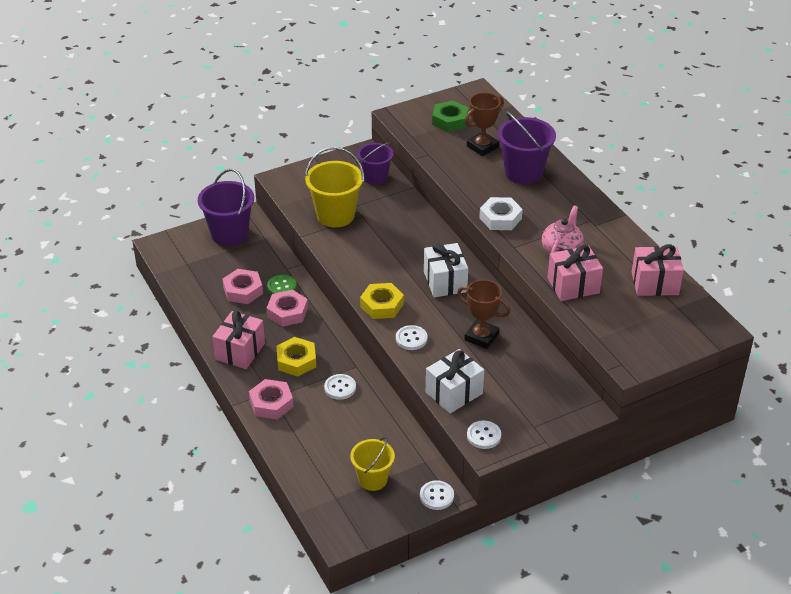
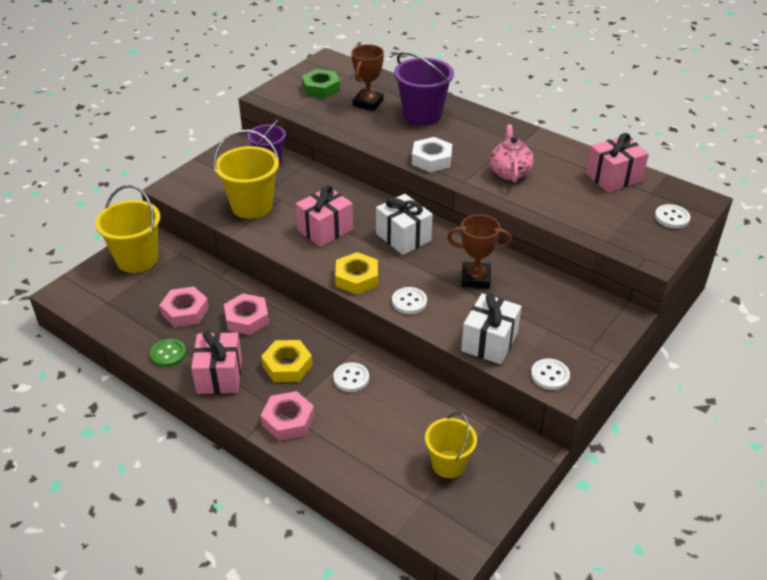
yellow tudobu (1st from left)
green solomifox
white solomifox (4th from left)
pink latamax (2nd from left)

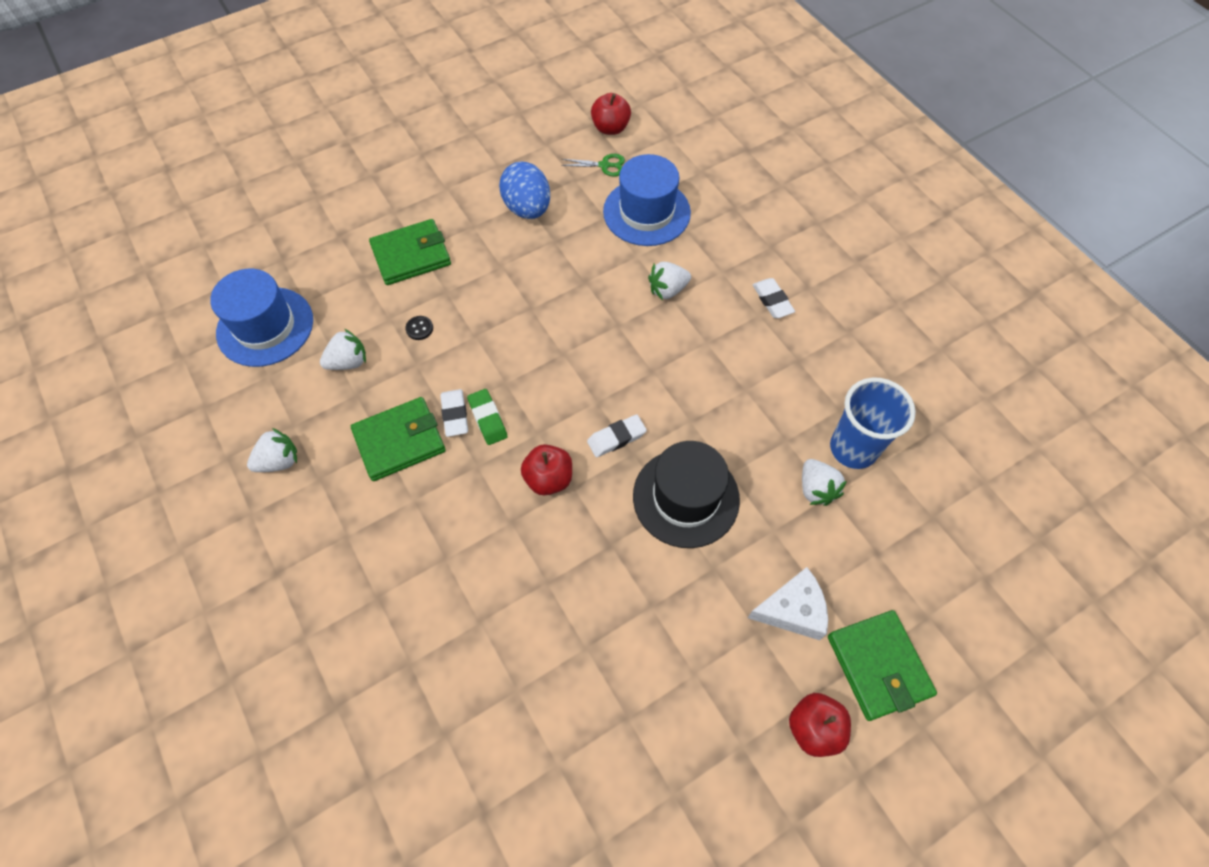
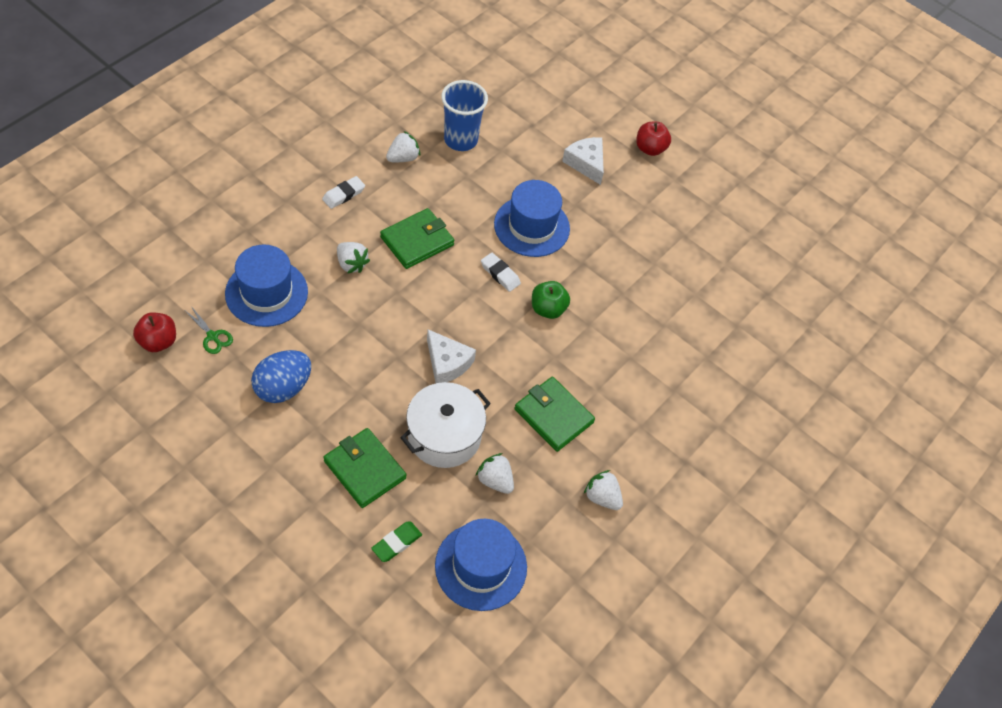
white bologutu
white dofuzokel (1st from left in the first image)
green dofuzokel
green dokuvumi
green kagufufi
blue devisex (3rd from left)
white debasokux (2nd from left)
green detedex (2nd from left)
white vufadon (1st from left)

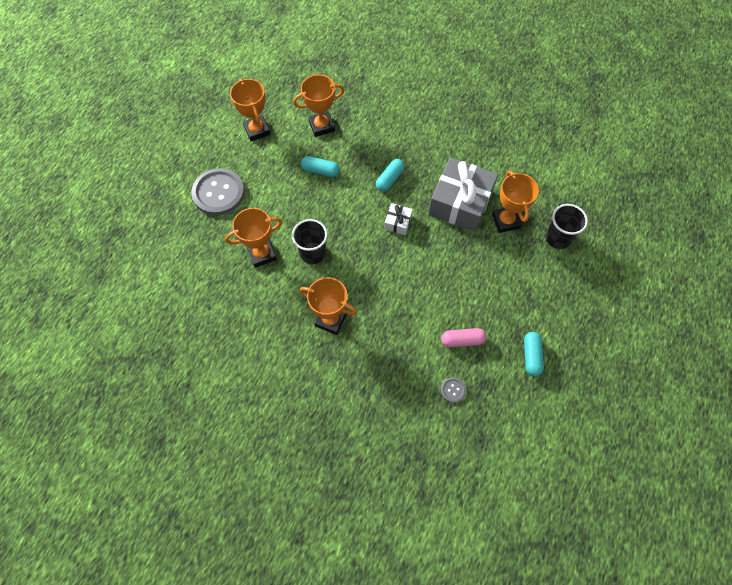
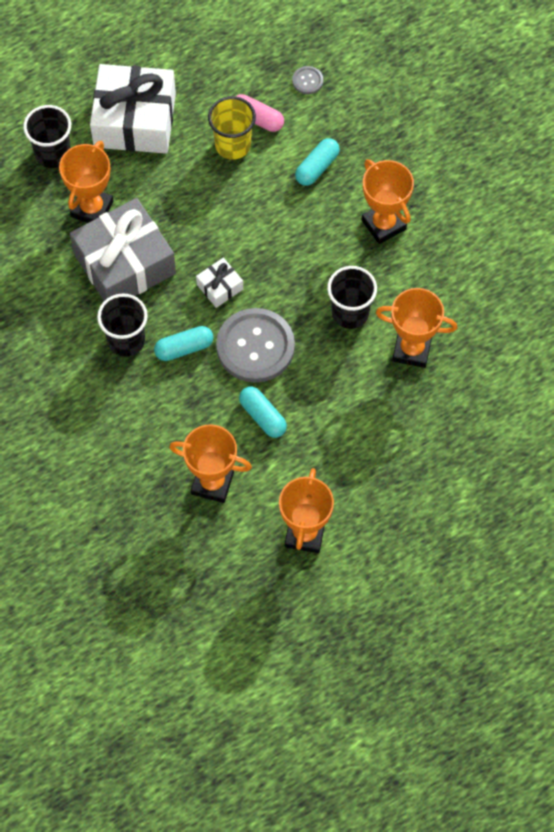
grey solomifox (1st from left)
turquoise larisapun (3rd from left)
white latamax (1st from left)
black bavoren (2nd from left)
yellow bavoren

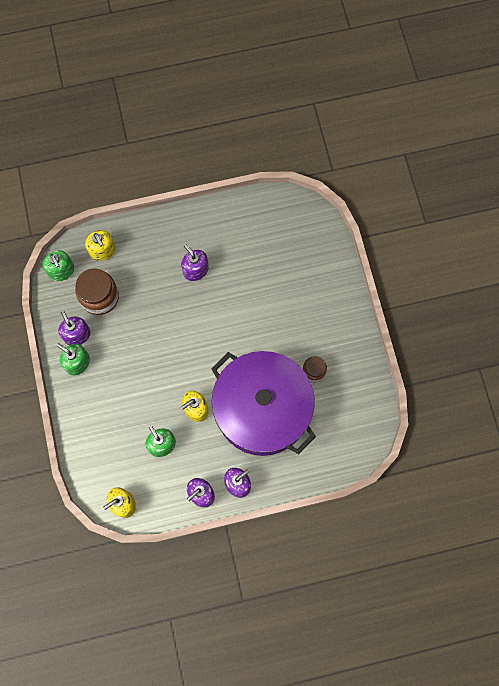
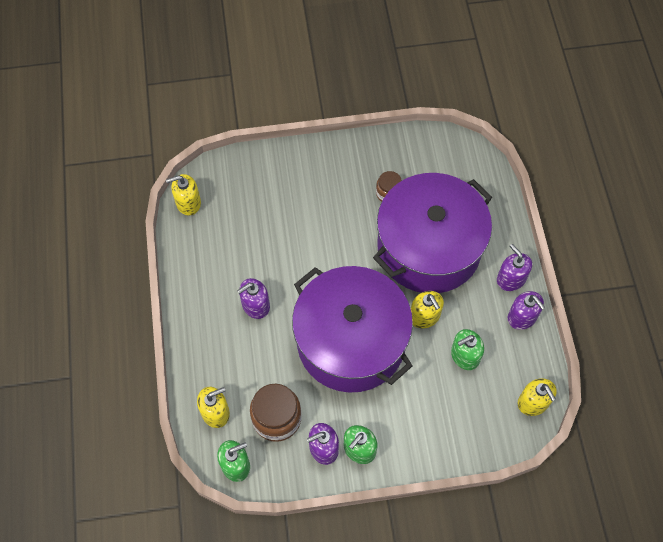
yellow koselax (1st from left)
purple bologutu (1st from left)

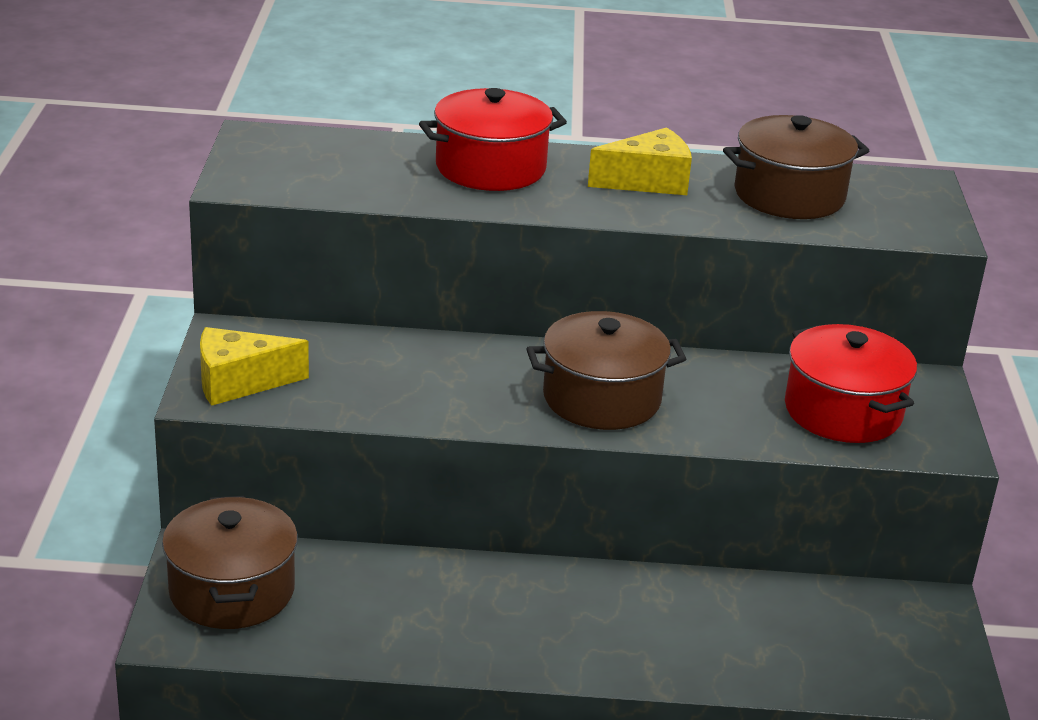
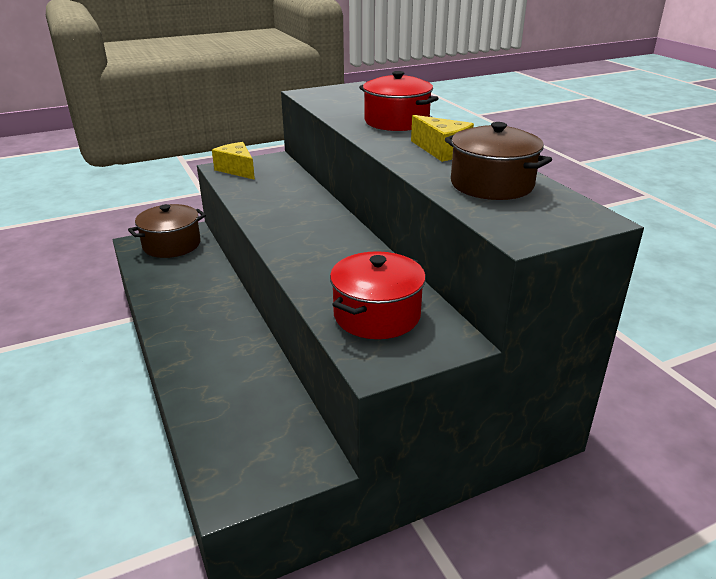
brown bologutu (2nd from left in the first image)

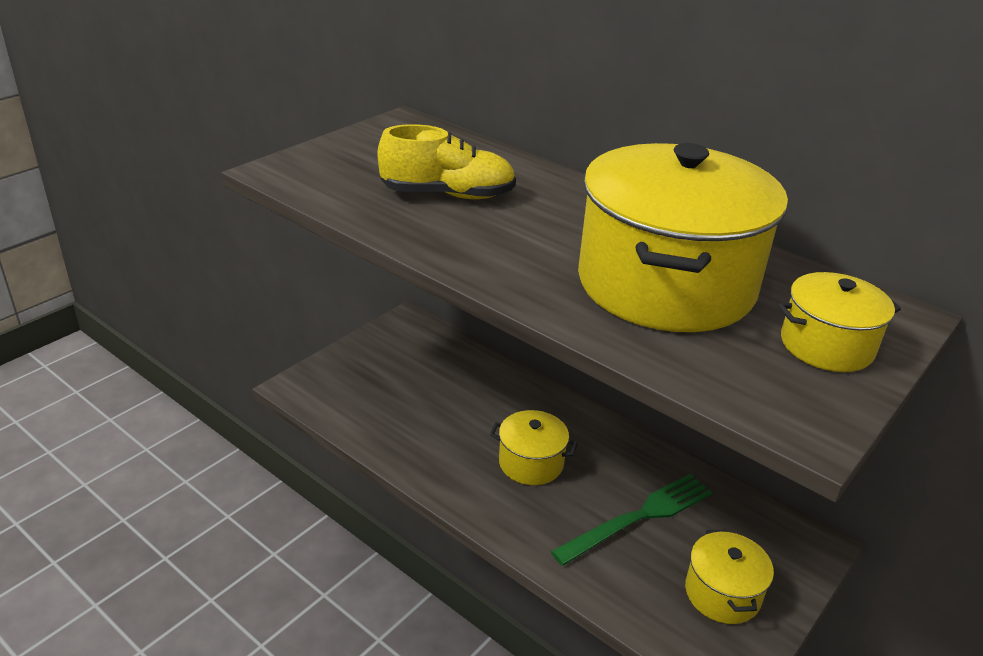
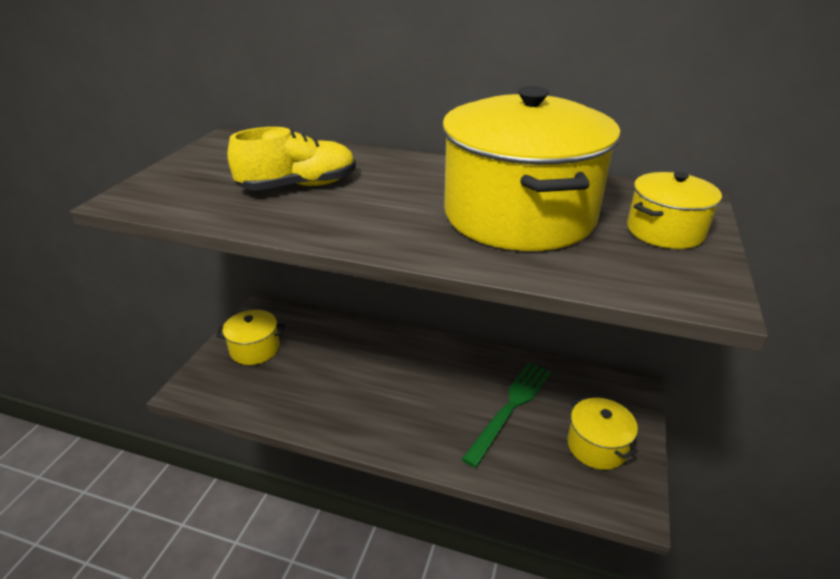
yellow bologutu (1st from left)

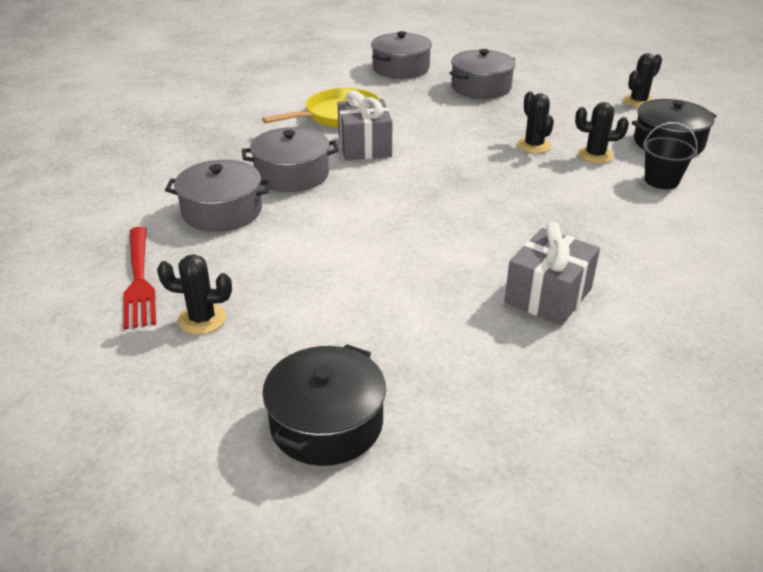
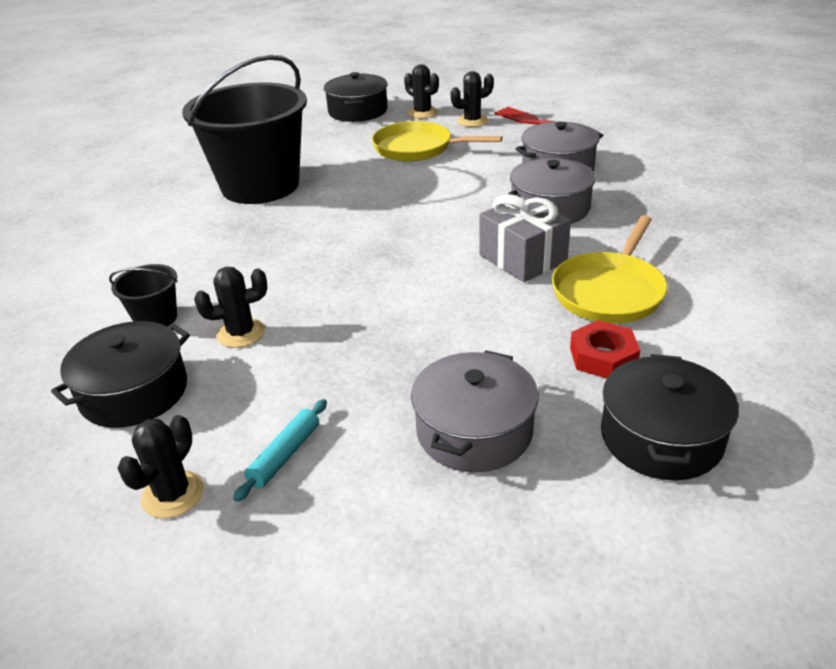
black bologutu (3rd from left)
black tudobu (2nd from left)
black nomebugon (3rd from left)
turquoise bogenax
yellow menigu (1st from left)
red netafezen

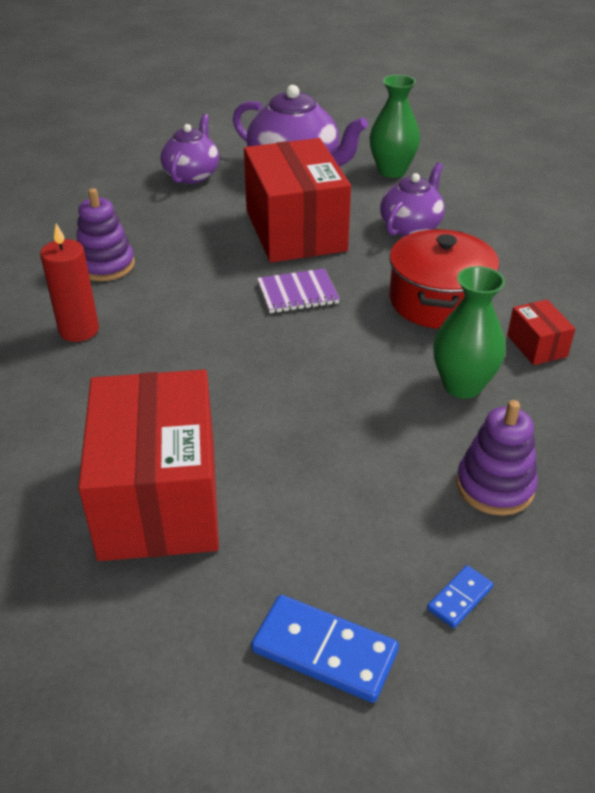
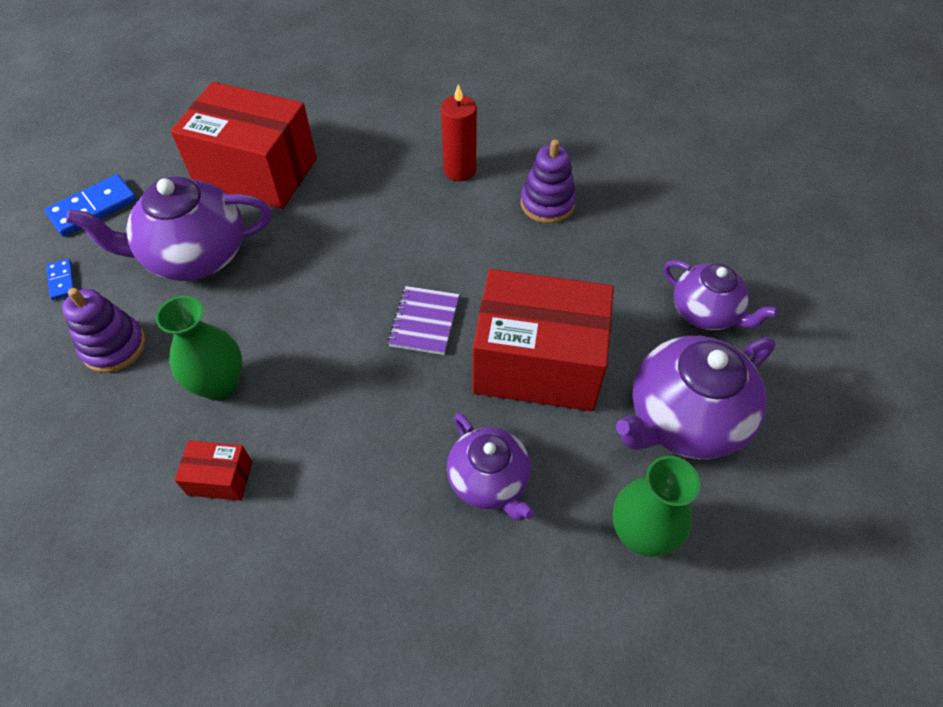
red bologutu
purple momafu (1st from left)

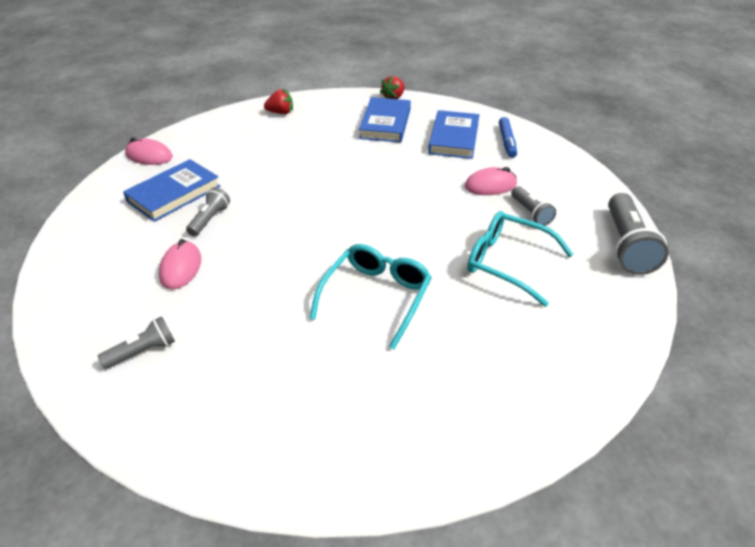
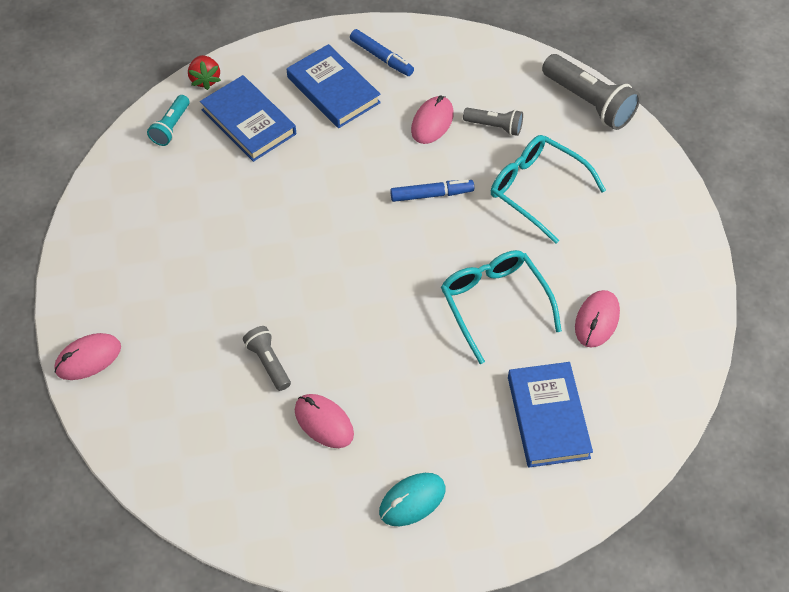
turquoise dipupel
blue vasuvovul (3rd from left)
red debasokux (1st from left in the first image)
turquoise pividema (2nd from left)
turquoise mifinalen
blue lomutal (2nd from left)
pink dipupel (4th from left)

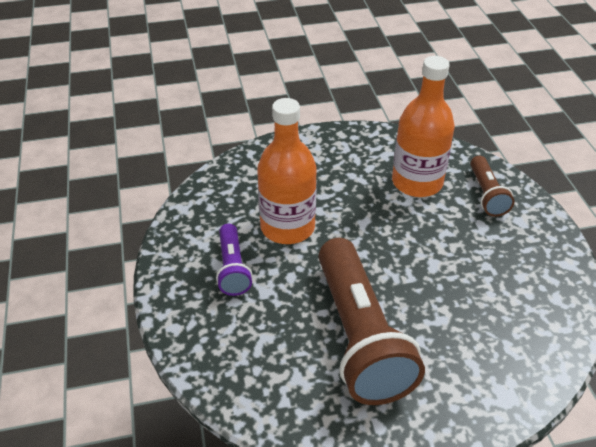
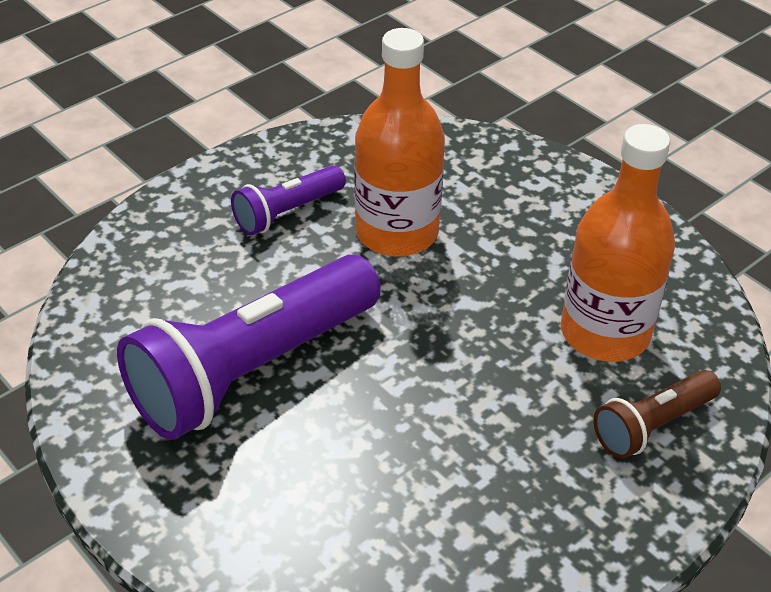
purple mifinalen (1st from left)

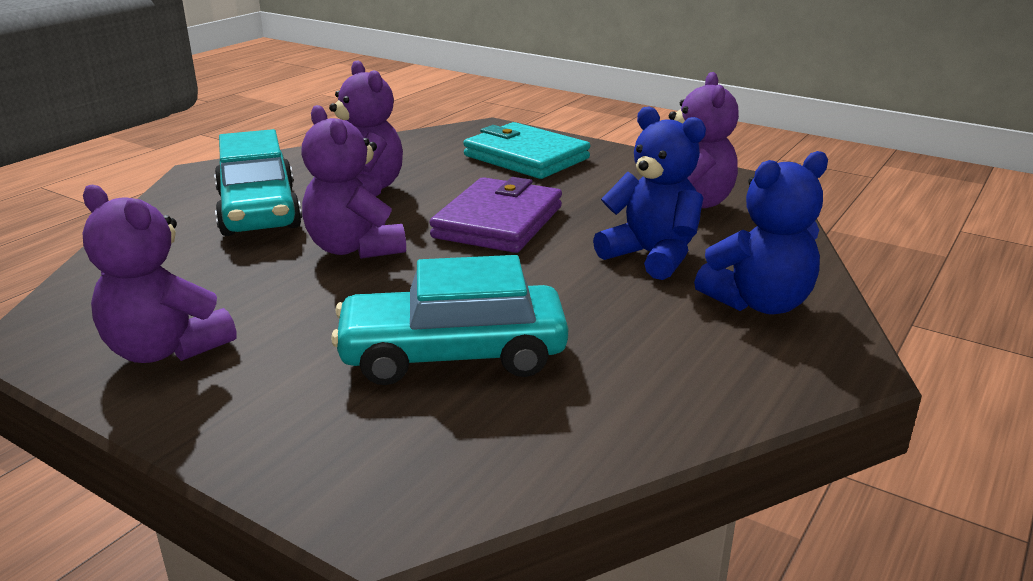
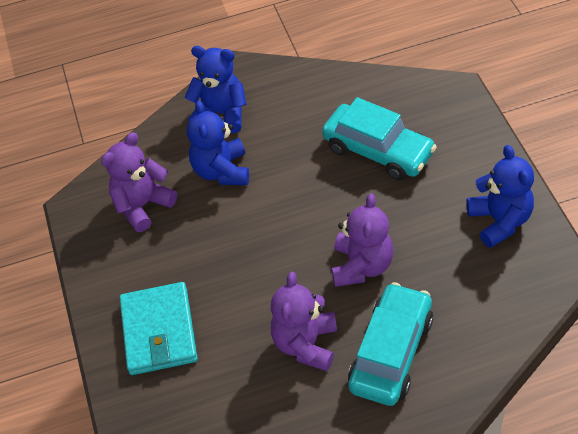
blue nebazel (3rd from left)
purple detedex

